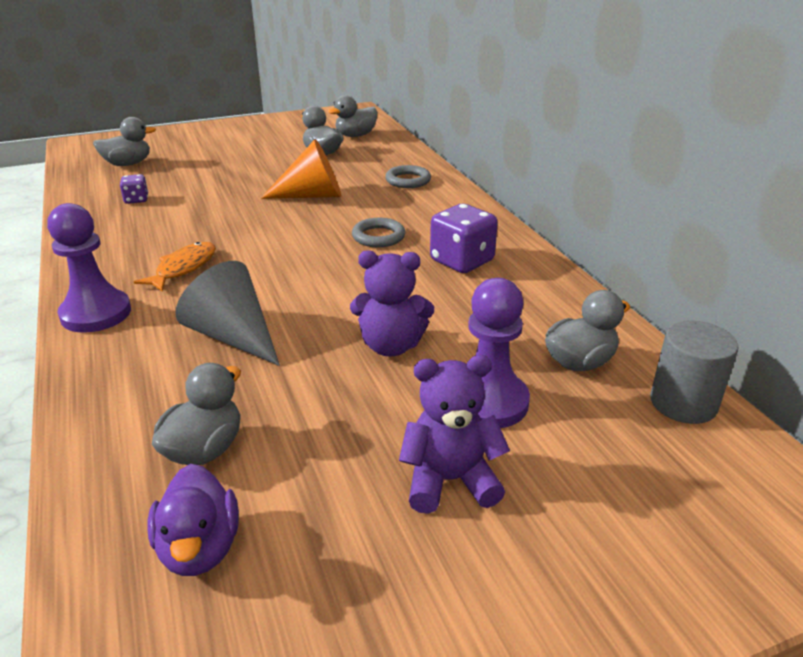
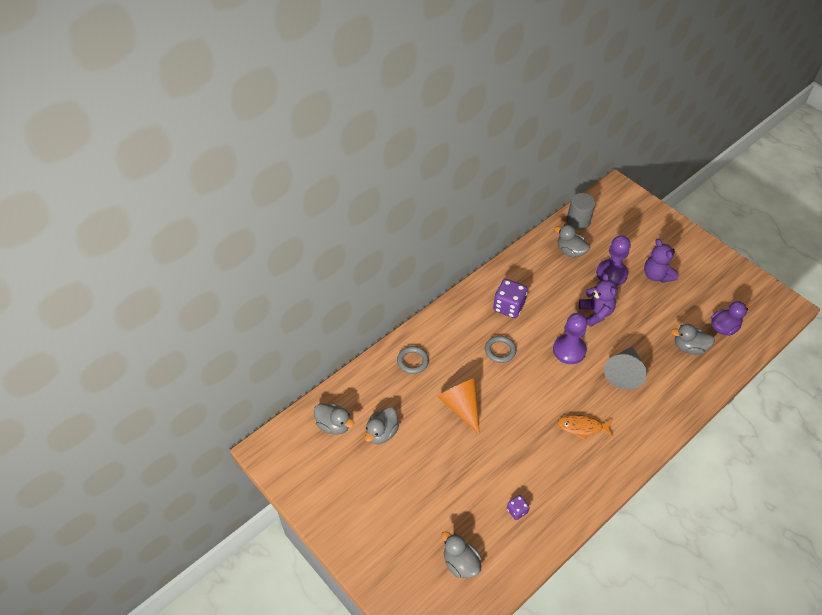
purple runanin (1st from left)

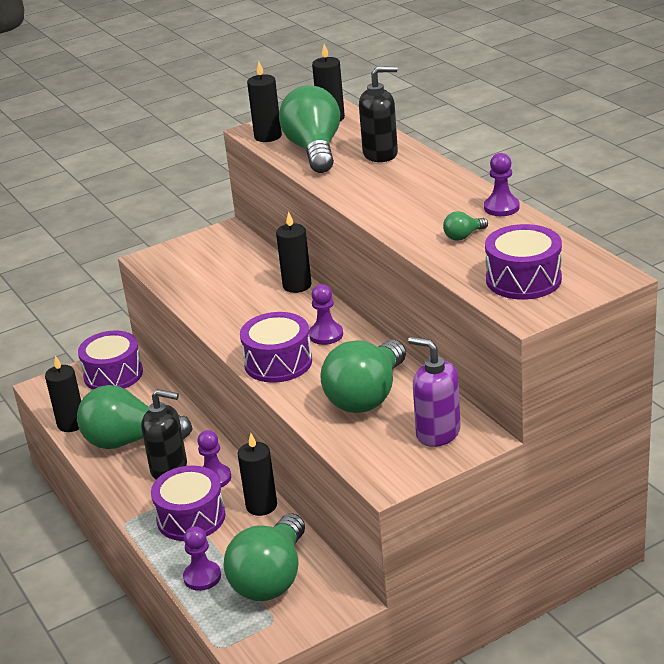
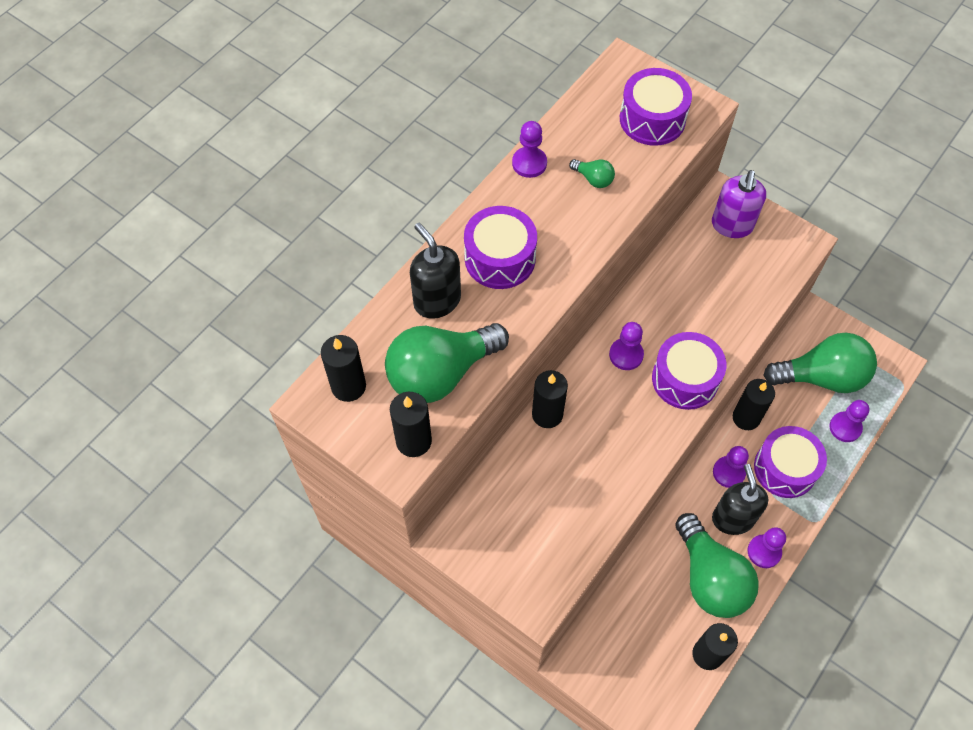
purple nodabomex (1st from left)
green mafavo (4th from left in the first image)
purple runanin (4th from left)

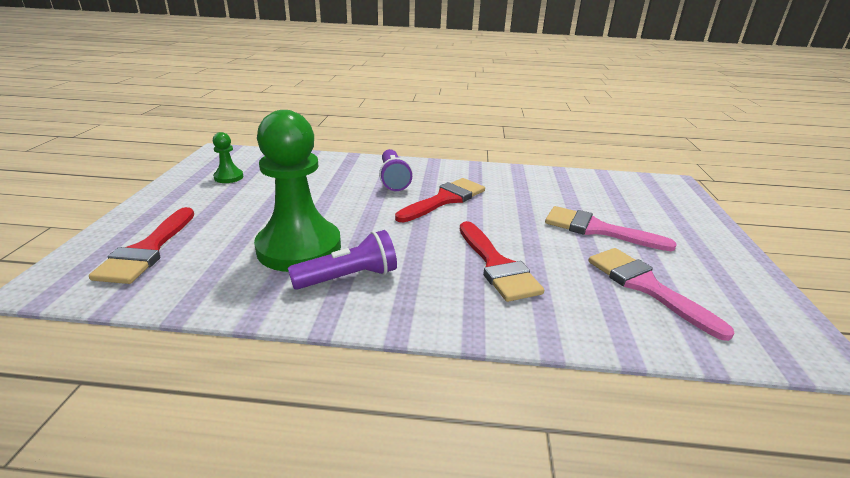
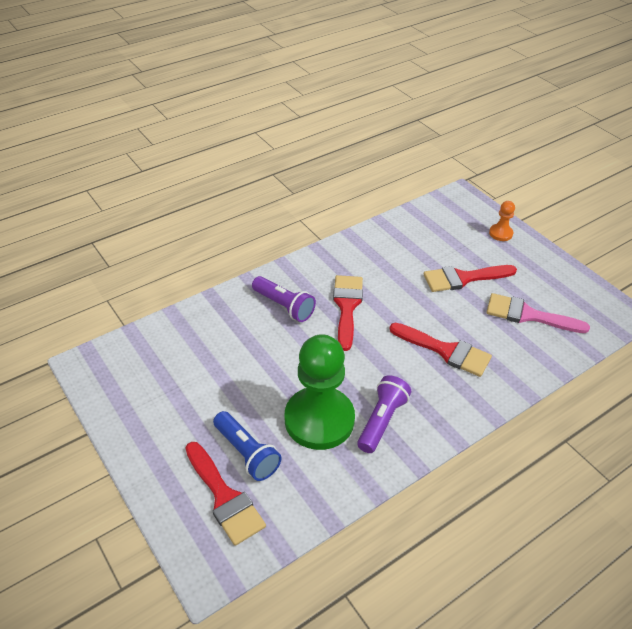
green runanin (1st from left in the first image)
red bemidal (4th from left)
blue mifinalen
orange runanin

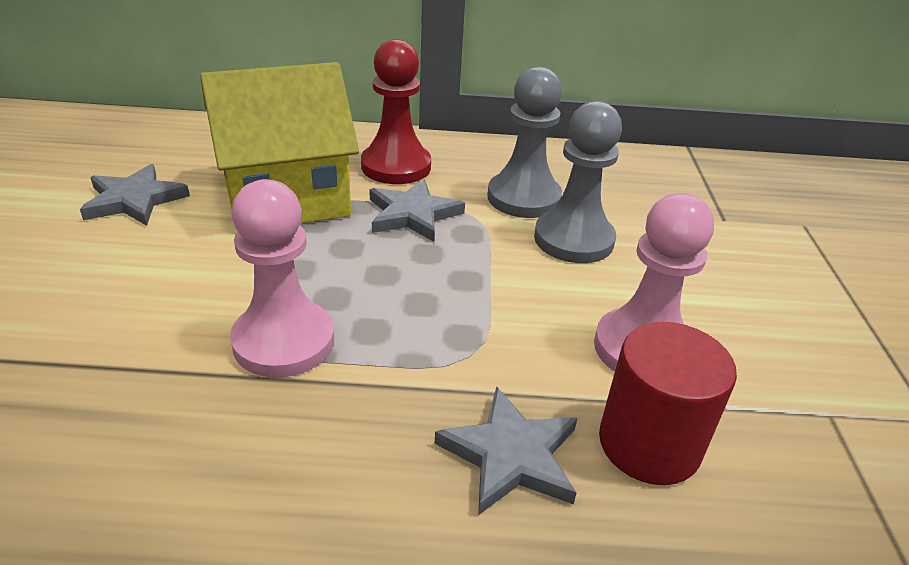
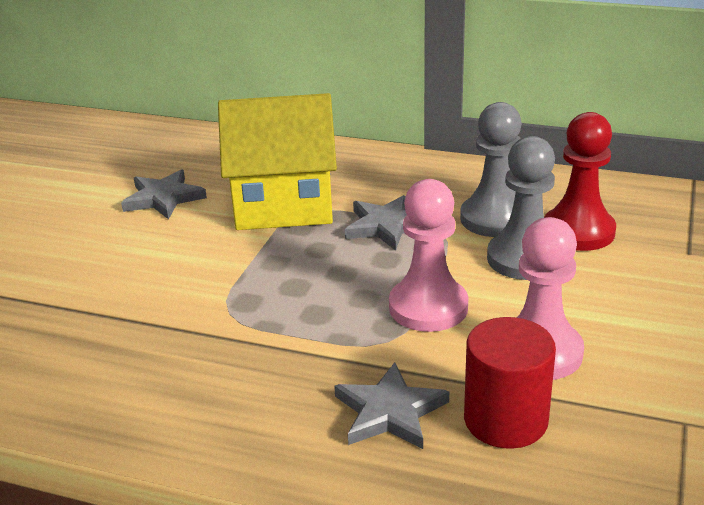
pink runanin (1st from left)
red runanin

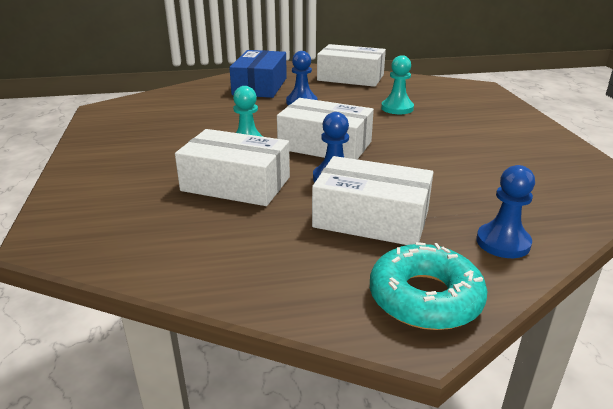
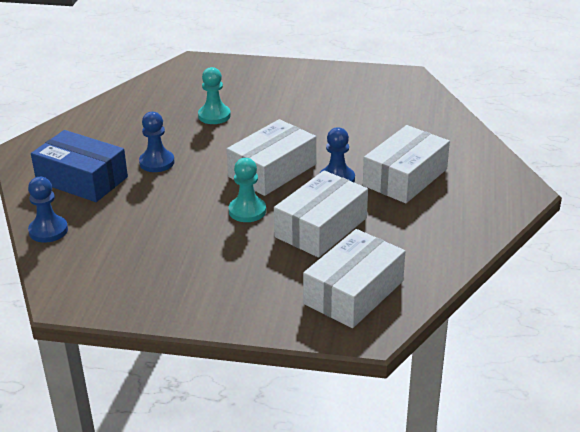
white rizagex (3rd from left)
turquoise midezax
blue runanin (1st from left)

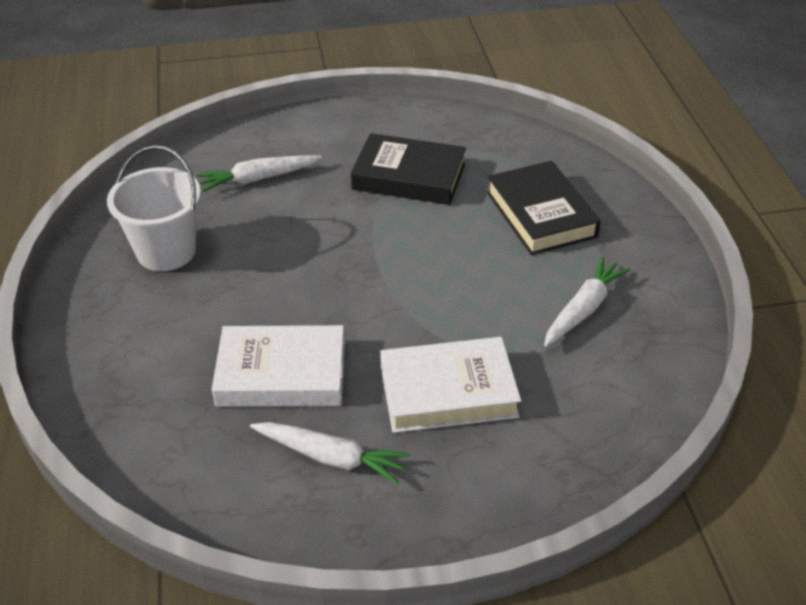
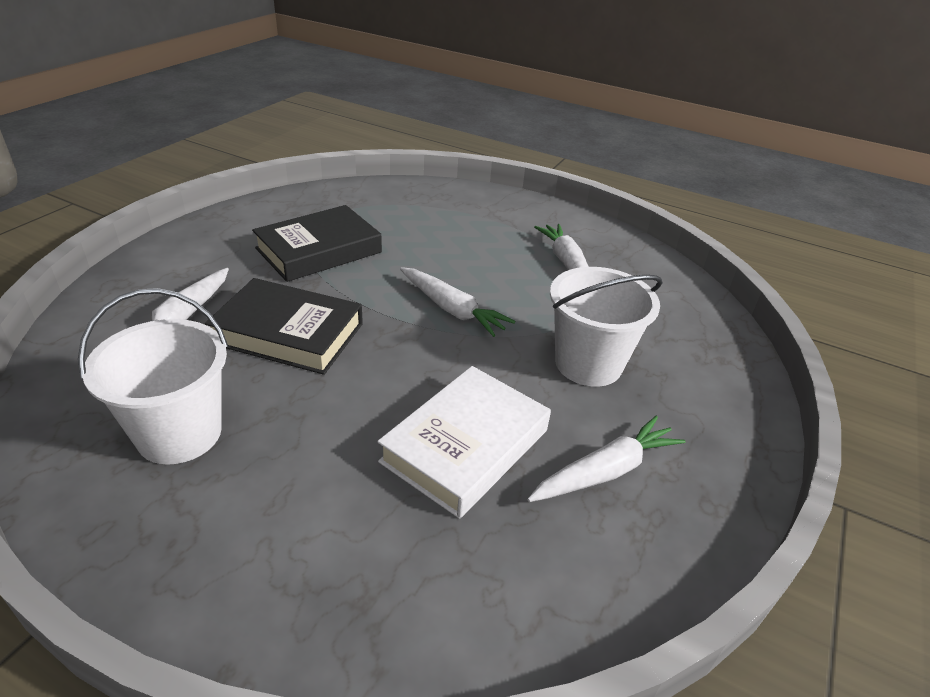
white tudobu (2nd from left)
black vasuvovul (1st from left)
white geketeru (2nd from left)

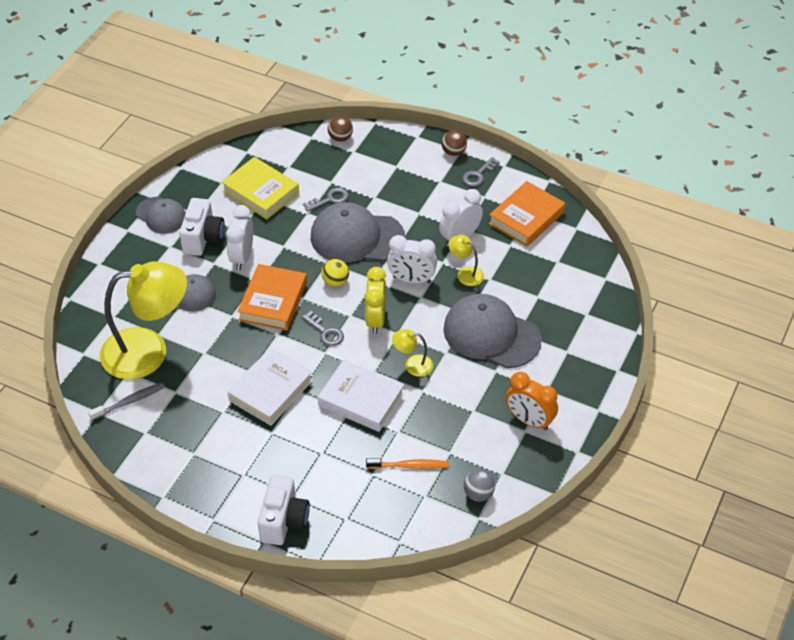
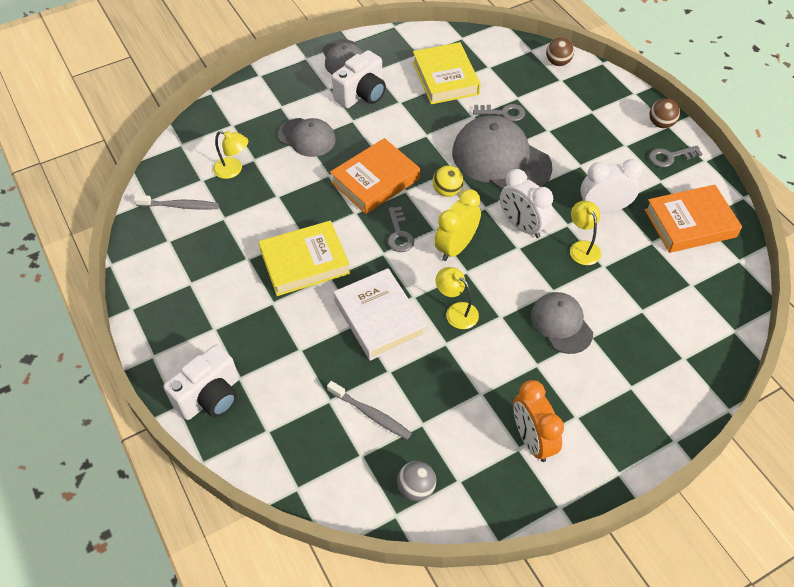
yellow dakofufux (1st from left)
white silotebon (1st from left in the first image)
yellow vasuvovul (1st from left)
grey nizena (2nd from left)
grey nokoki (4th from left)

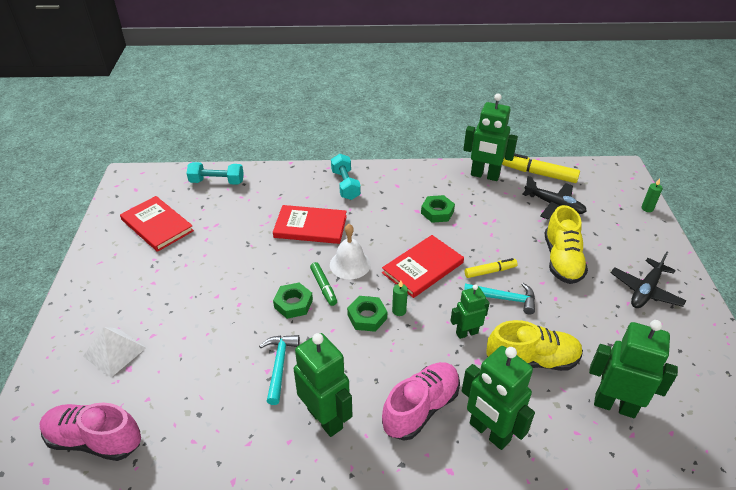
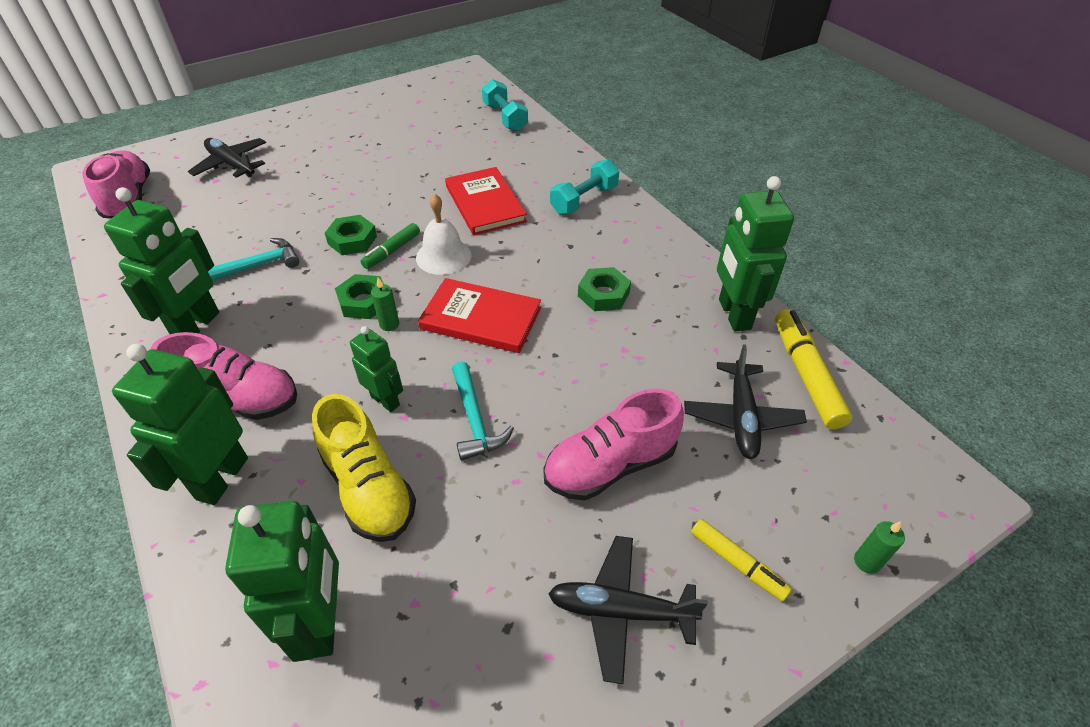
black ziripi (1st from left)
red vasuvovul (1st from left in the first image)
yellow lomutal (1st from left)
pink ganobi (3rd from left)

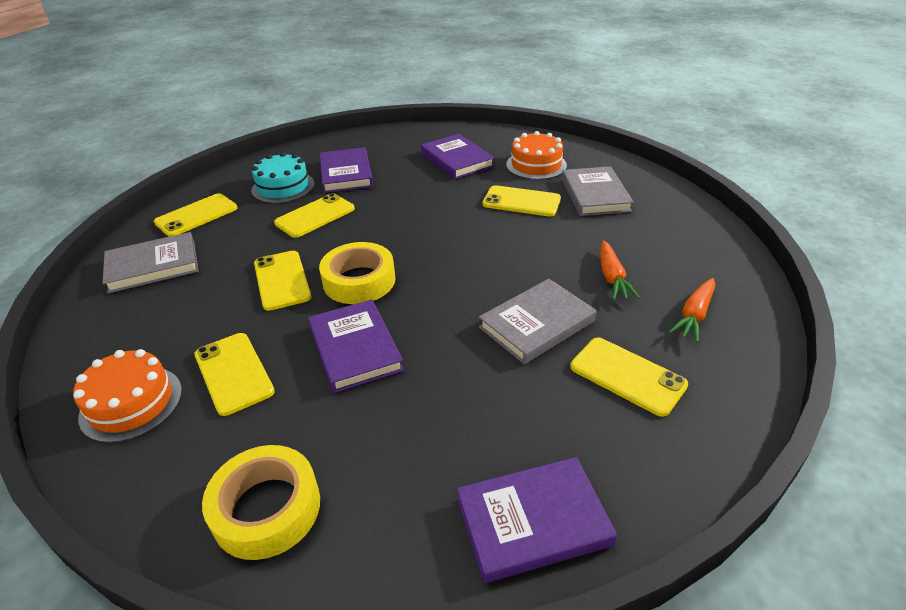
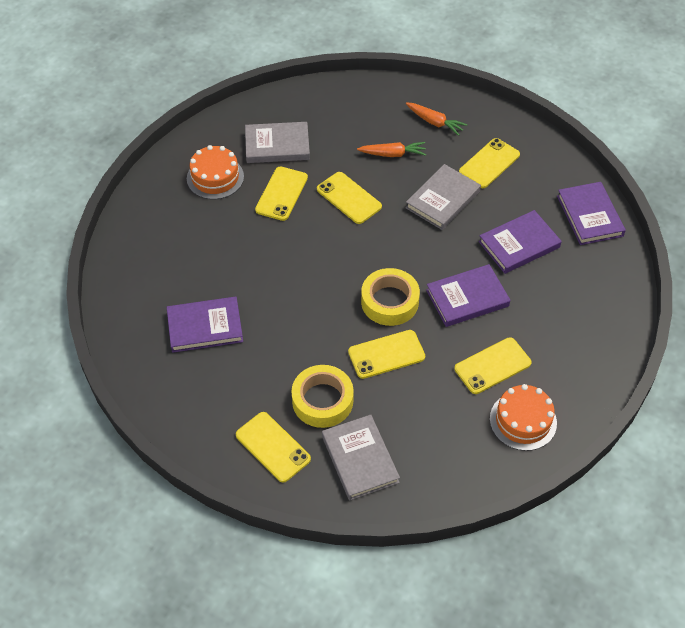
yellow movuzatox (1st from left)
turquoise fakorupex
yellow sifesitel (3rd from left)
purple vasuvovul (3rd from left)
grey vasuvovul (3rd from left)

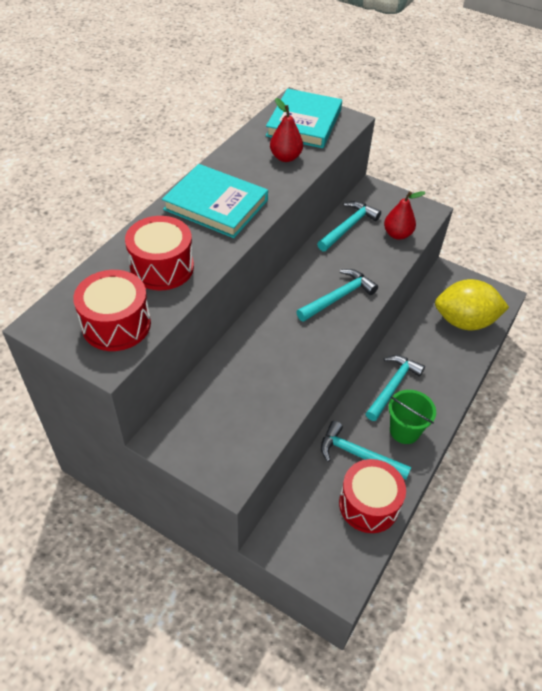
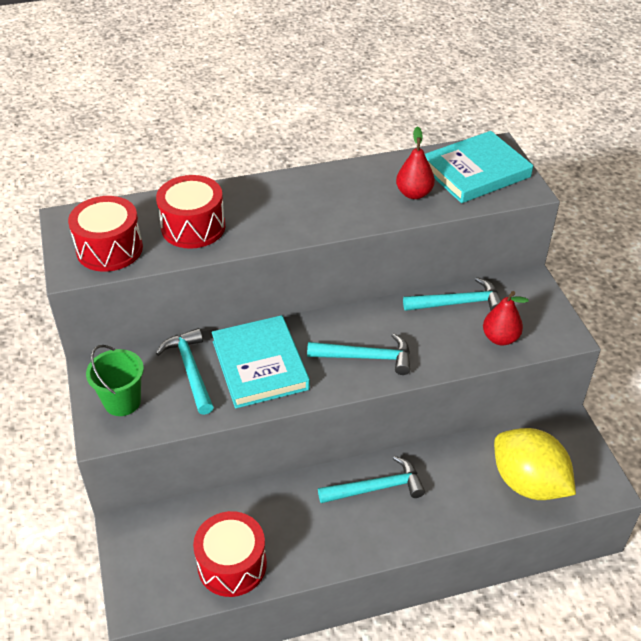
turquoise vasuvovul (1st from left)
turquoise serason (1st from left)
green tudobu

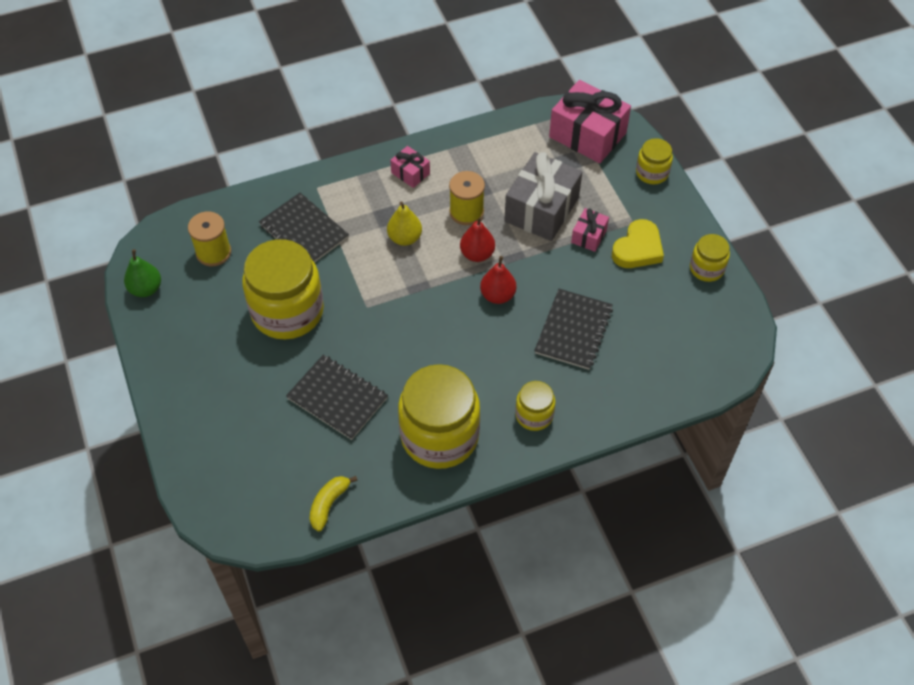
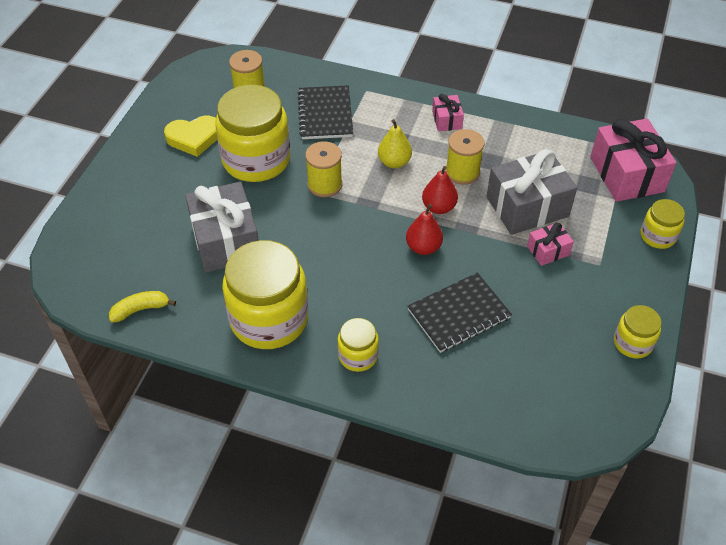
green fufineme
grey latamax (1st from left)
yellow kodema
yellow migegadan (2nd from left)

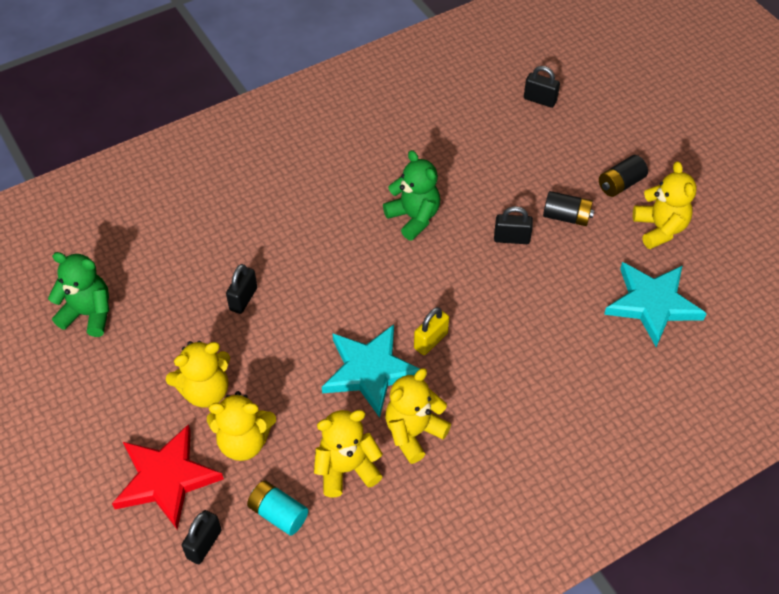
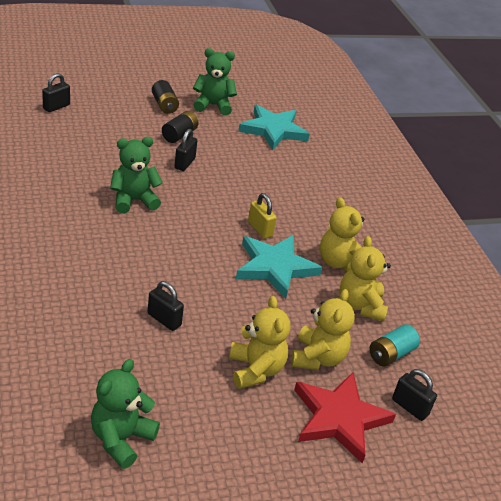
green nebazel (3rd from left)

